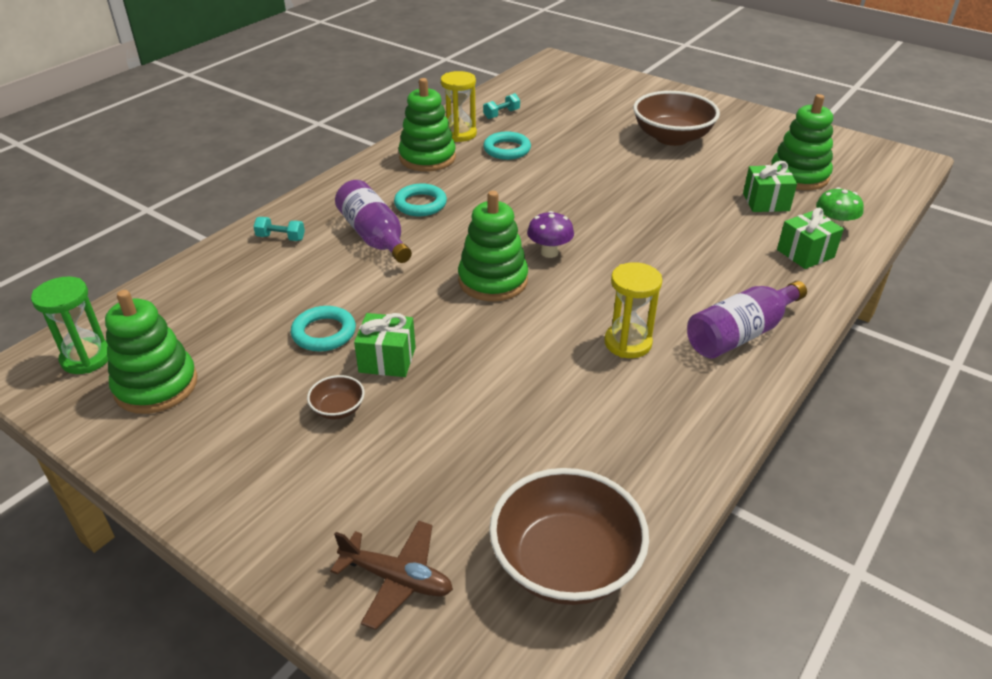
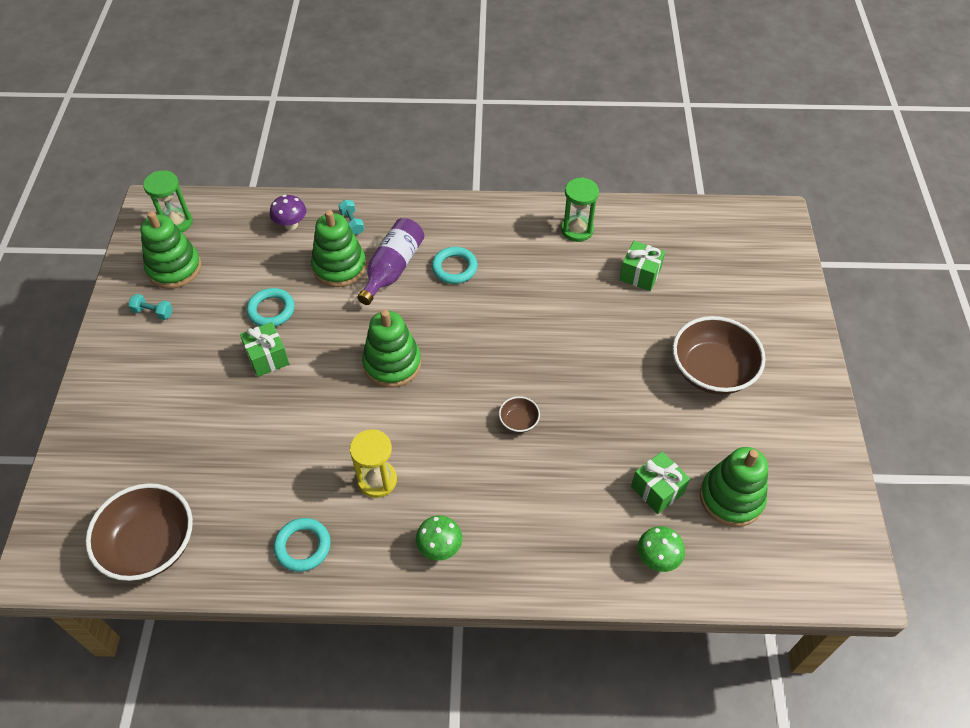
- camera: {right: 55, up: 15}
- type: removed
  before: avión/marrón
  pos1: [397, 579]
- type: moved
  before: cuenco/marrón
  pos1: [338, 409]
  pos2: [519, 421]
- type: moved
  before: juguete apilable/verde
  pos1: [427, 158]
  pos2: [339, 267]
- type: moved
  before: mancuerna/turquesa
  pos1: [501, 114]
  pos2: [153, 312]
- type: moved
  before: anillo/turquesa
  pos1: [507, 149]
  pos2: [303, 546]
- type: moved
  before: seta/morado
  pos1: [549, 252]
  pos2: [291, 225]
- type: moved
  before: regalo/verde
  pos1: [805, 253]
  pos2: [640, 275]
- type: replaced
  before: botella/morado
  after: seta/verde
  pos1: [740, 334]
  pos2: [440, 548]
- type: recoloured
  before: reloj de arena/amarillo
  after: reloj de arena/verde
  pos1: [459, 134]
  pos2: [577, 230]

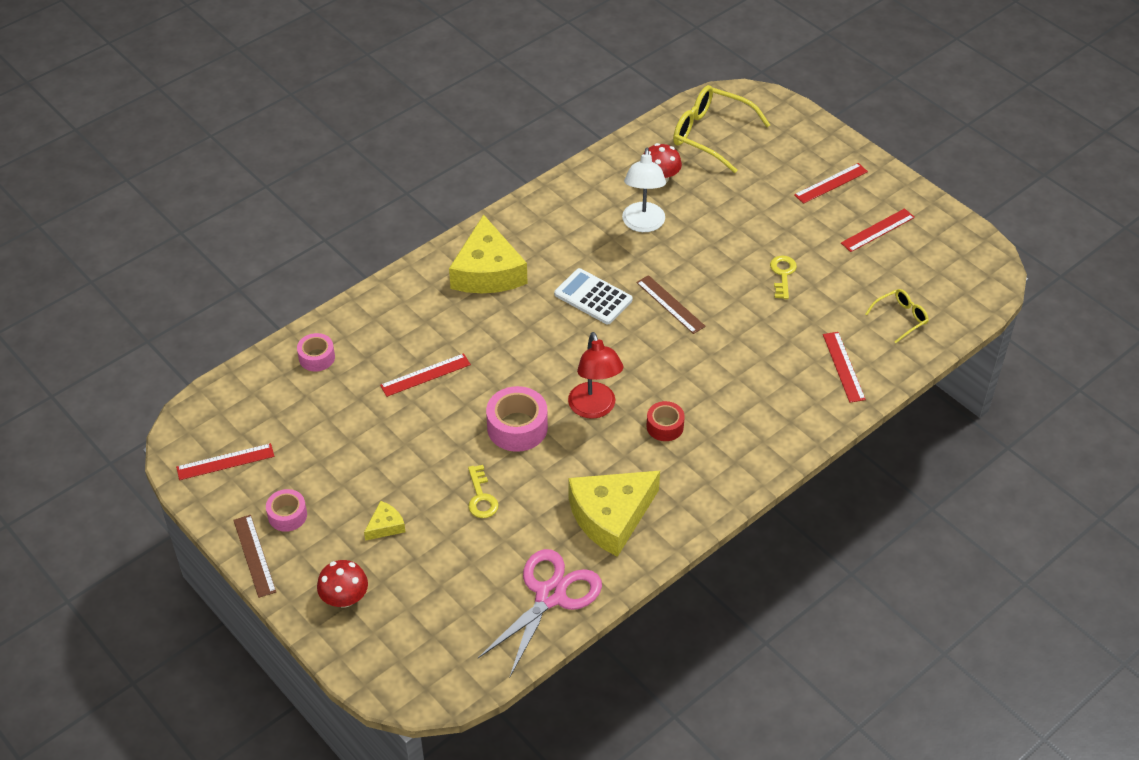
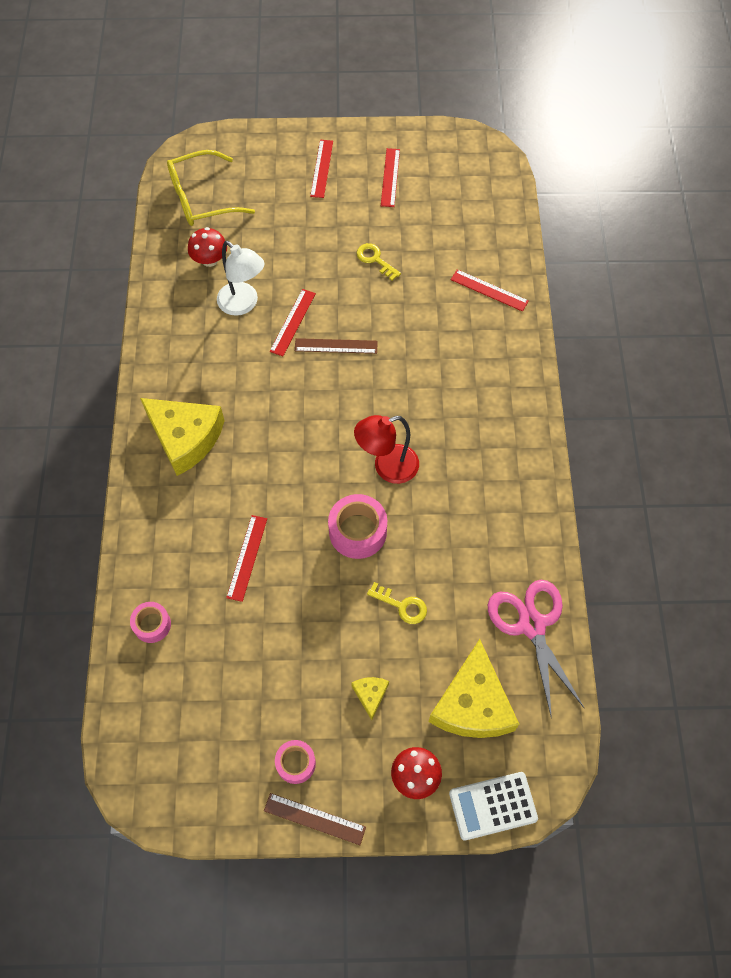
- camera: {right: -50, up: 15}
- type: removed
  before: cinta adhesiva/rojo
  pos1: [665, 426]
- type: removed
  before: gafas/amarillo
  pos1: [901, 318]
- type: moved
  before: regla/rojo
  pos1: [225, 462]
  pos2: [293, 322]
- type: moved
  before: calculadora/blanco
  pos1: [593, 297]
  pos2: [493, 806]
- type: moved
  before: queso/amarillo
  pos1: [611, 516]
  pos2: [473, 704]
- type: turned
  before: lámpara/rojo
  pos1: [594, 409]
  pos2: [387, 467]
  turn: 135

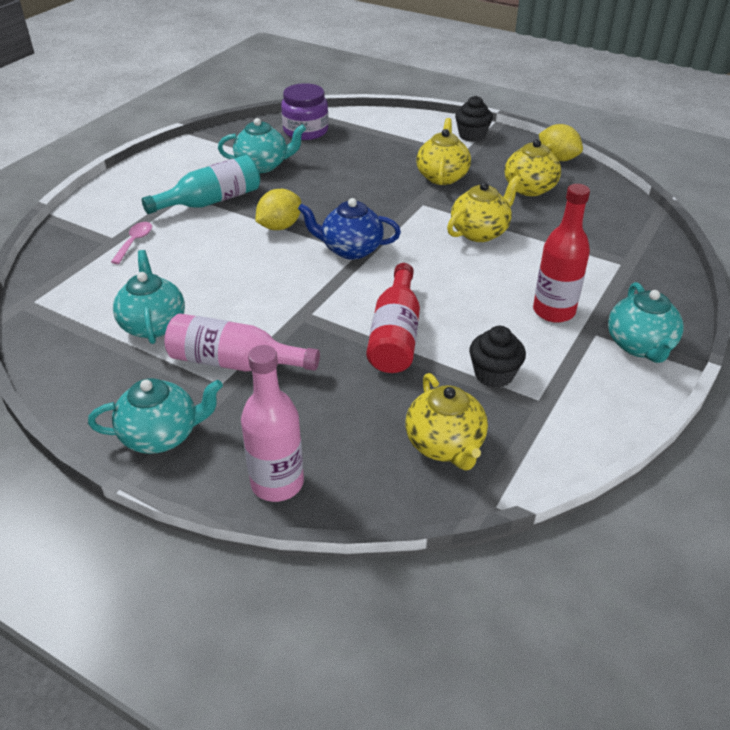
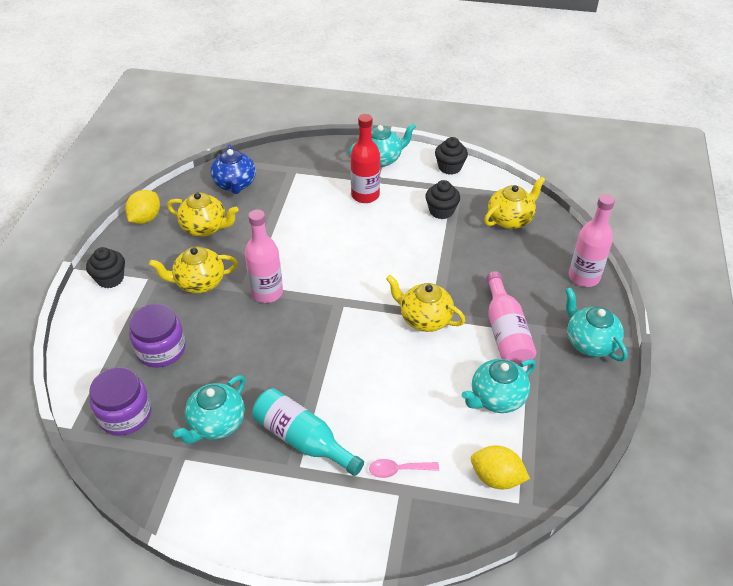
- camera: {right: -110, up: 5}
- type: removed
  before: botella/rojo
  pos1: [395, 335]
- type: added
  after: tarro/morado
  pos2: [161, 349]
- type: added
  after: botella/rosa
  pos2: [267, 293]
- type: added
  after: magdalena/negro
  pos2: [450, 167]
- type: moved
  before: limón/amarillo
  pos1: [279, 226]
  pos2: [496, 478]
- type: moved
  before: tetera/azul
  pos1: [350, 249]
  pos2: [235, 184]
- type: moved
  before: tetera/amarillo
  pos1: [480, 232]
  pos2: [424, 319]
- type: turned
  before: tetera/turquesa
  pos1: [263, 165]
  pos2: [216, 424]
  turn: -120

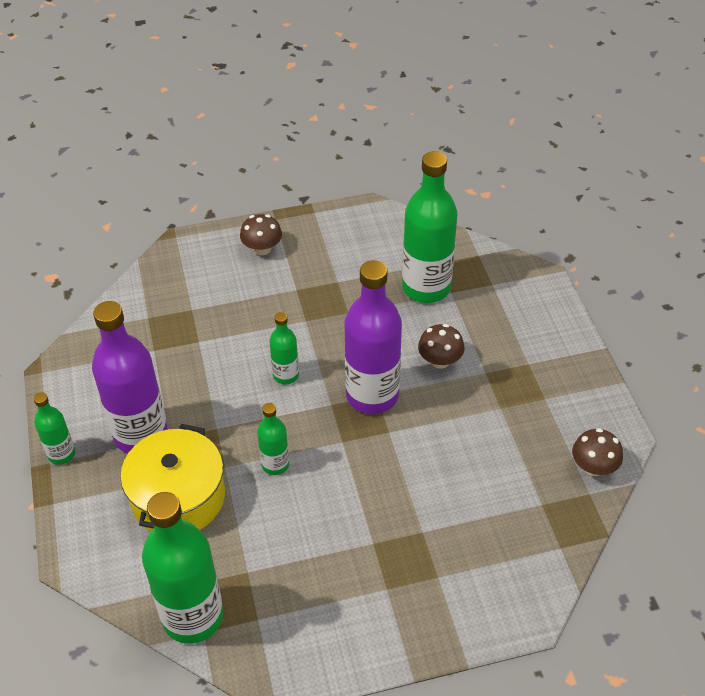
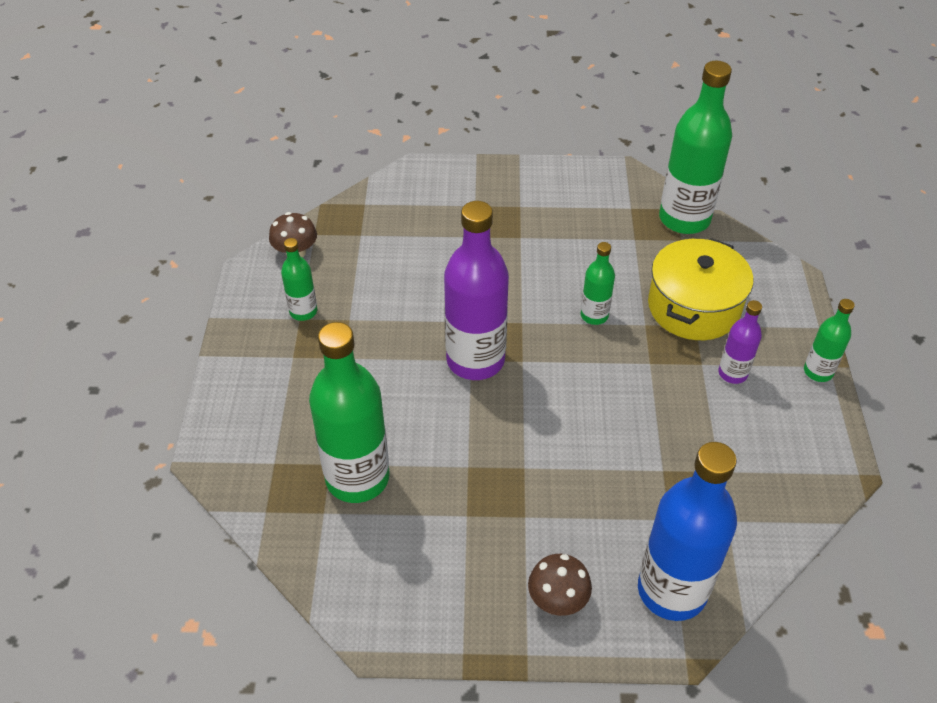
- camera: {right: -165, up: 0}
- type: removed
  before: seta/marrón
  pos1: [440, 361]
- type: added
  after: botella/azul
  pos2: [672, 590]
- type: moved
  before: botella/verde
  pos1: [286, 375]
  pos2: [303, 311]
- type: resized
  before: botella/morado
  pos1: [141, 435]
  pos2: [732, 373]
  scale: 0.5

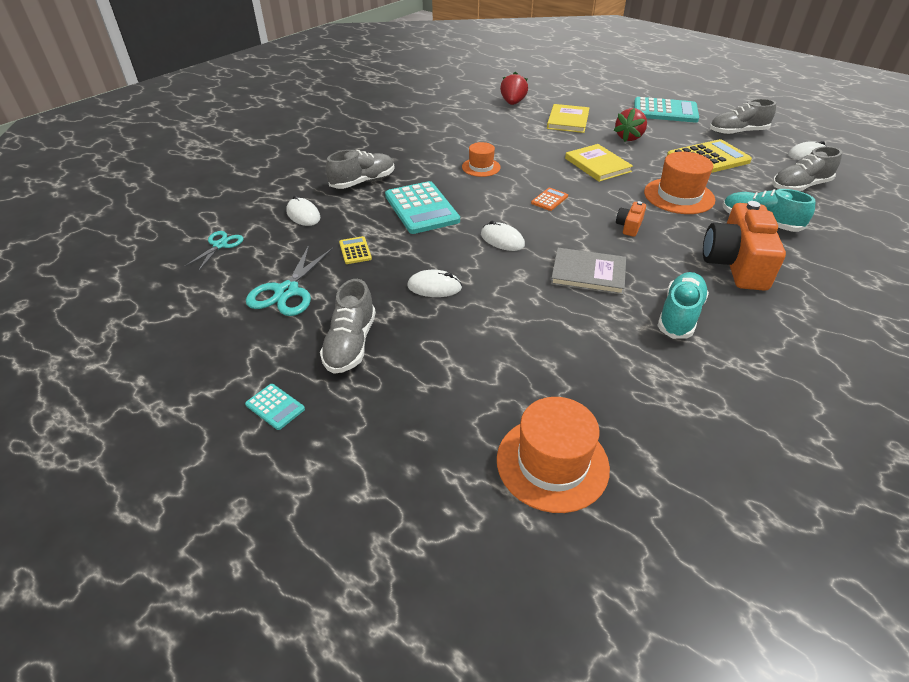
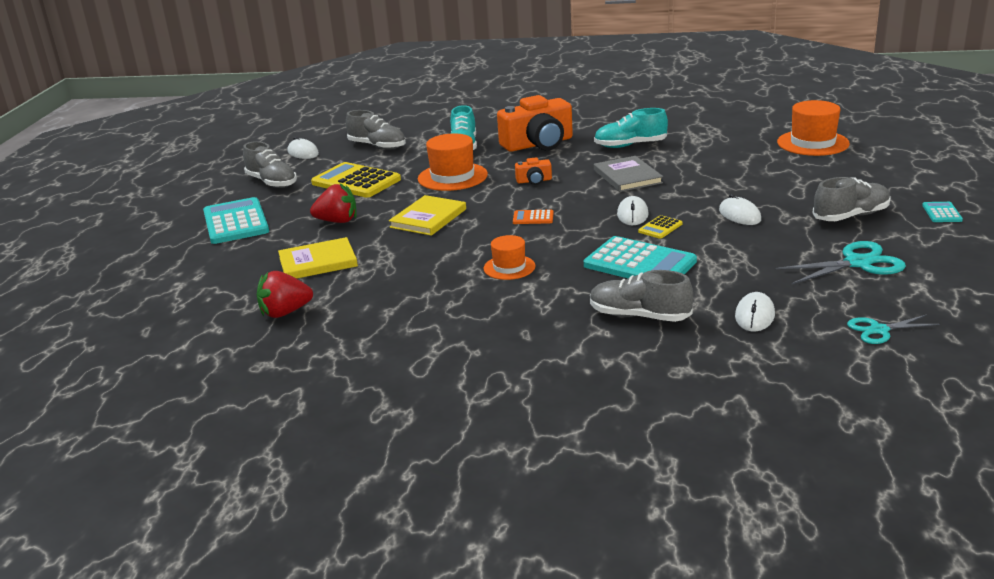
- camera: {right: -120, up: -15}
- type: moved
  before: calculadora/amarillo
  pos1: [355, 251]
  pos2: [660, 228]
- type: turned
  before: calculadora/turquesa
  pos1: [421, 208]
  pos2: [639, 263]
  turn: 90

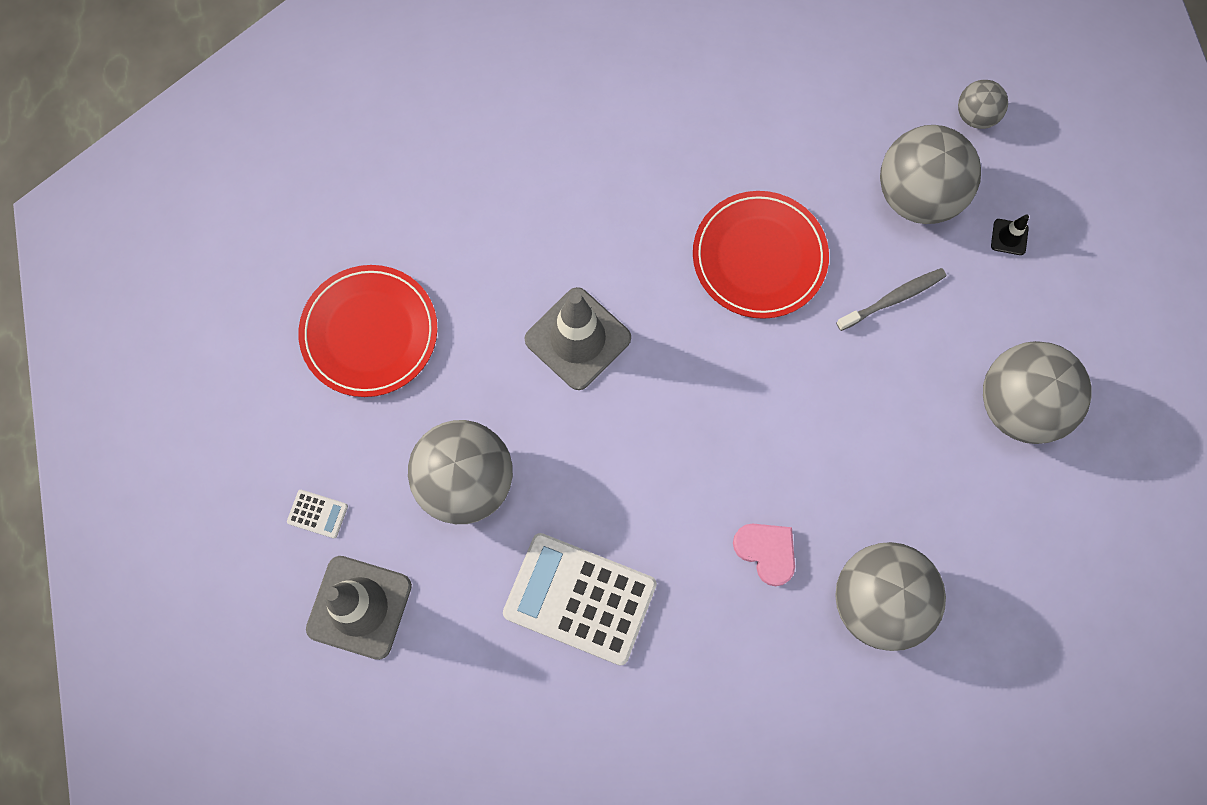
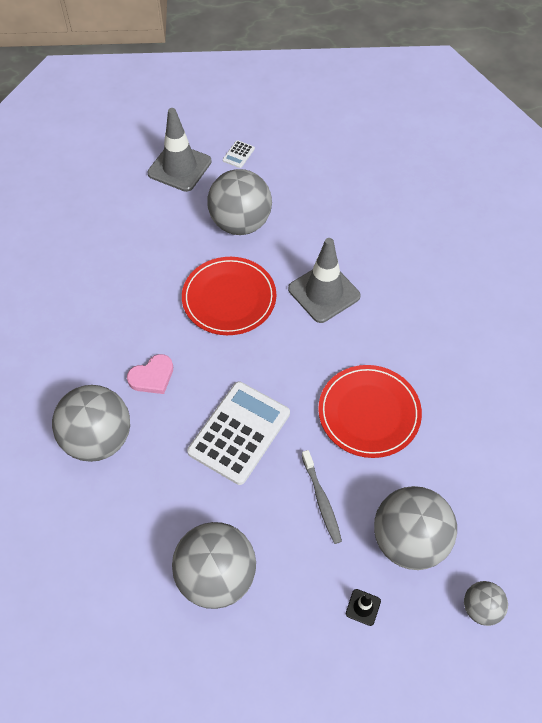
- camera: {right: 100, up: -15}
- type: moved
  before: plato/rojo
  pos1: [369, 333]
  pos2: [229, 298]
- type: moved
  before: calculadora/blanco
  pos1: [580, 599]
  pos2: [239, 432]

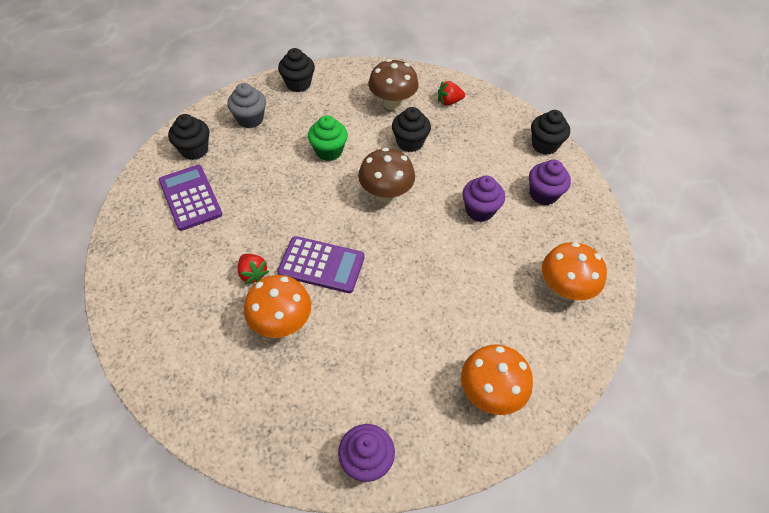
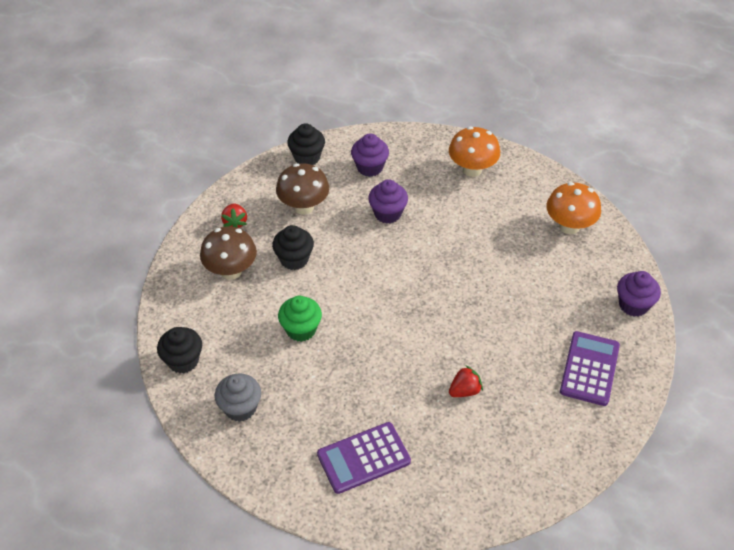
- camera: {right: -85, up: -5}
- type: removed
  before: magdalena/negro
  pos1: [194, 150]
- type: removed
  before: seta/naranja
  pos1: [281, 323]
- type: moved
  before: calculadora/morado
  pos1: [321, 265]
  pos2: [589, 368]
- type: moved
  before: seta/marrón
  pos1: [386, 194]
  pos2: [304, 207]

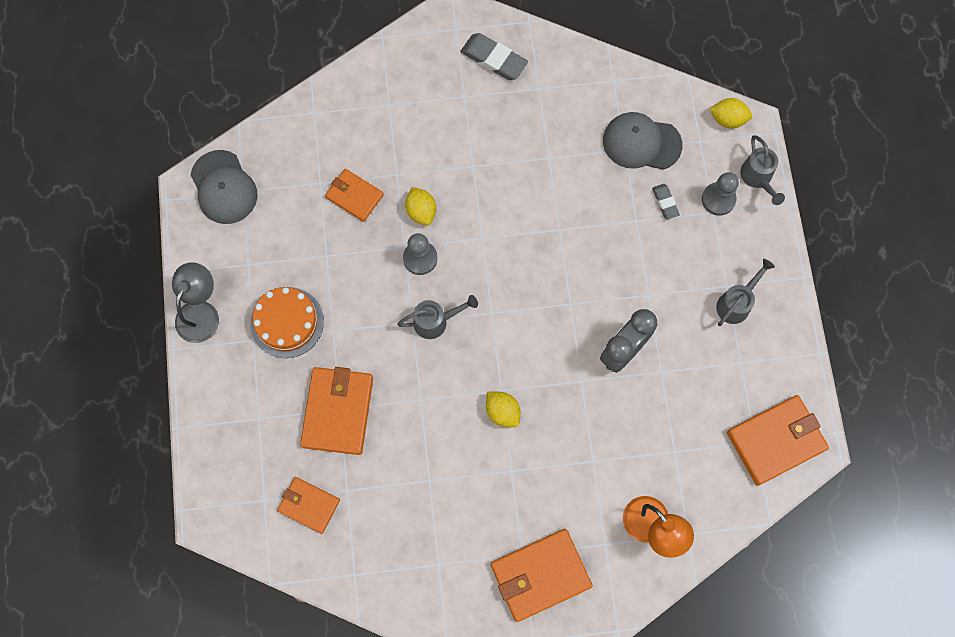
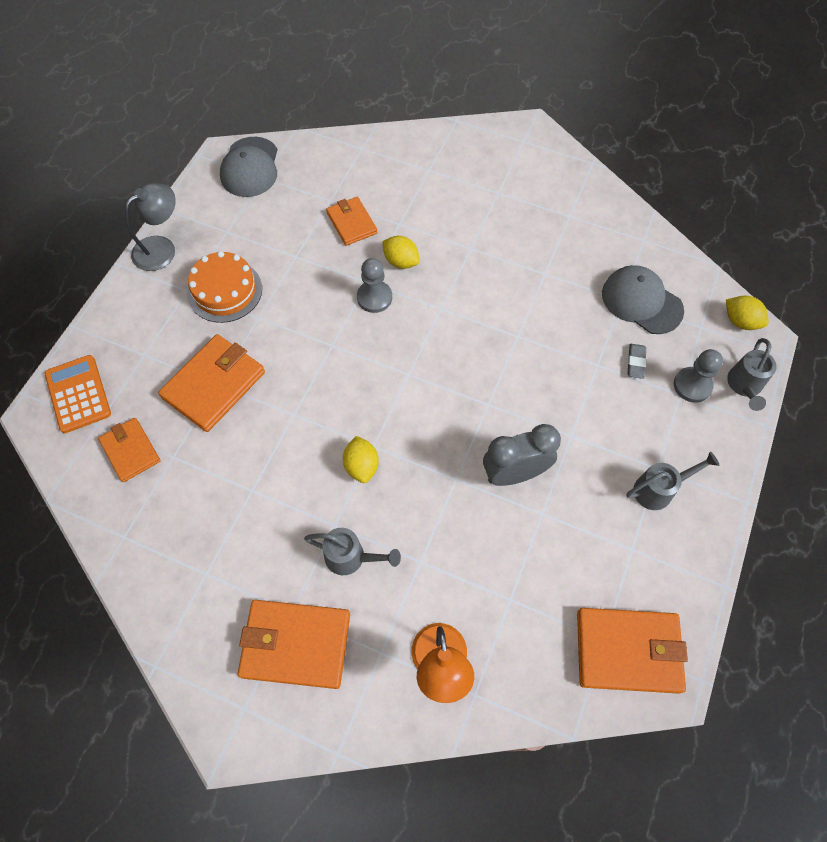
- camera: {right: 30, up: -10}
- type: removed
  before: goma de borrar/gris
  pos1: [494, 59]
- type: added
  after: calculadora/naranja
  pos2: [78, 394]
- type: moved
  before: regadera/gris
  pos1: [435, 321]
  pos2: [351, 557]
- type: turned
  before: limón/amarillo
  pos1: [421, 211]
  pos2: [401, 261]
  turn: -60

